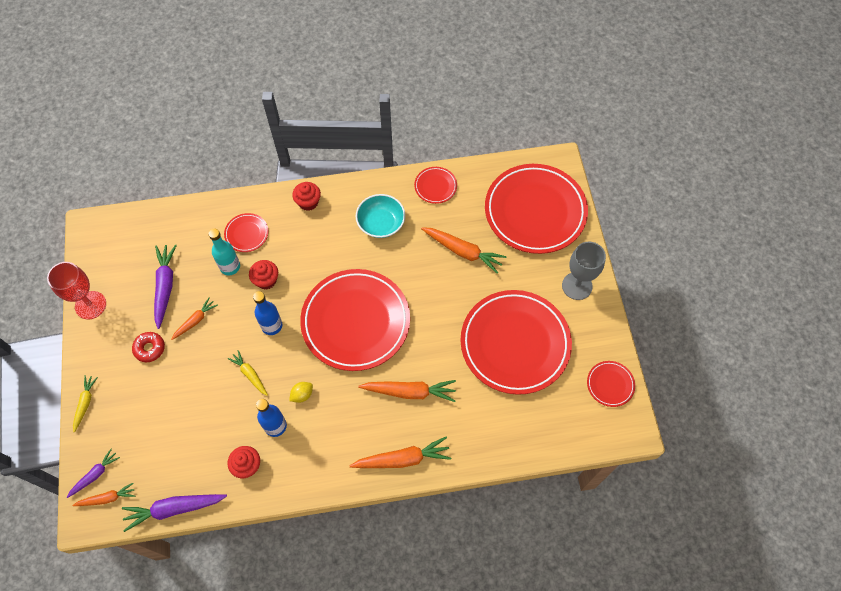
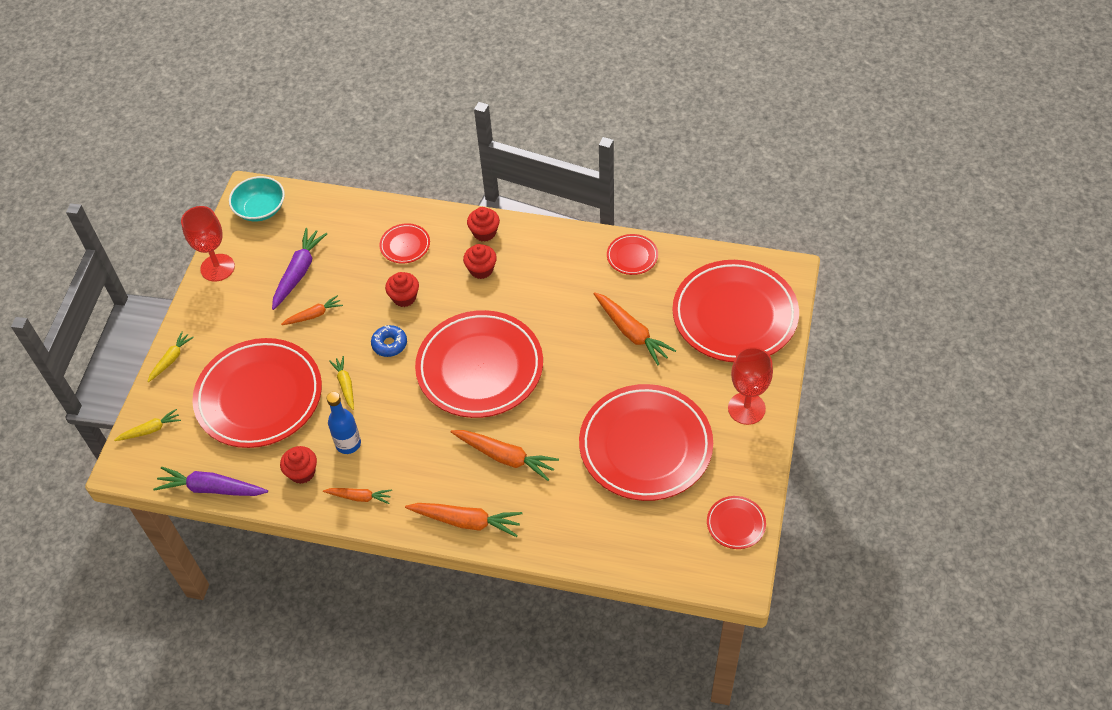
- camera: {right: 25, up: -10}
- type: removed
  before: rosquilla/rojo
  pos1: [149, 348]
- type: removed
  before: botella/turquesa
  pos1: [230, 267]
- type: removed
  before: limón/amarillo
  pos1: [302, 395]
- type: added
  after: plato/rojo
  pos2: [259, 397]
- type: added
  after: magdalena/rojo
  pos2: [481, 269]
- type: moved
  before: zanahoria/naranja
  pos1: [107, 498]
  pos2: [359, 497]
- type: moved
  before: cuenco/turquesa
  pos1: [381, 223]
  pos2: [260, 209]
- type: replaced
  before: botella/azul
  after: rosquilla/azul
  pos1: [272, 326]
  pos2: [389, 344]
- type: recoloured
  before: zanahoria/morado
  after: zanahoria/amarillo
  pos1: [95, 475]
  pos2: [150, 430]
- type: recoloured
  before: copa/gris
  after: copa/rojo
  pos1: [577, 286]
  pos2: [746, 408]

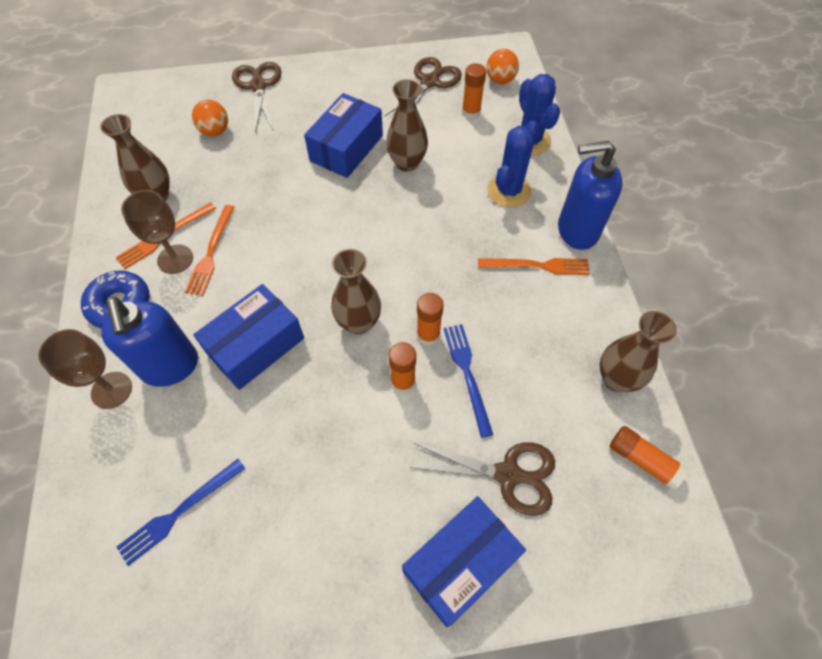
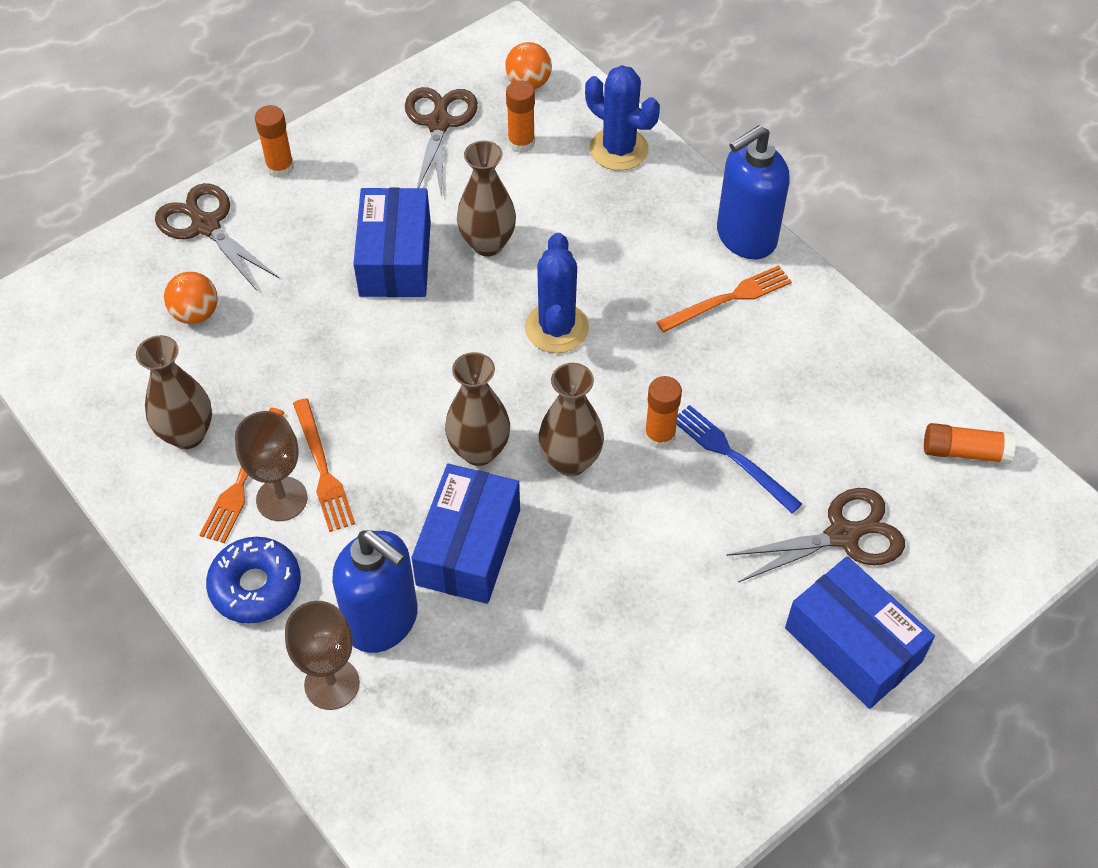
- camera: {right: -30, up: -5}
- type: removed
  before: tenedor/azul
  pos1: [179, 512]
- type: moved
  before: barra de pegamento/naranja
  pos1: [403, 382]
  pos2: [280, 167]
- type: moved
  before: cactus/azul
  pos1: [509, 191]
  pos2: [556, 328]
- type: moved
  before: florero/marrón
  pos1: [616, 379]
  pos2: [479, 451]
- type: turned
  before: caja/azul
  pos1: [460, 564]
  pos2: [853, 644]
  turn: -60

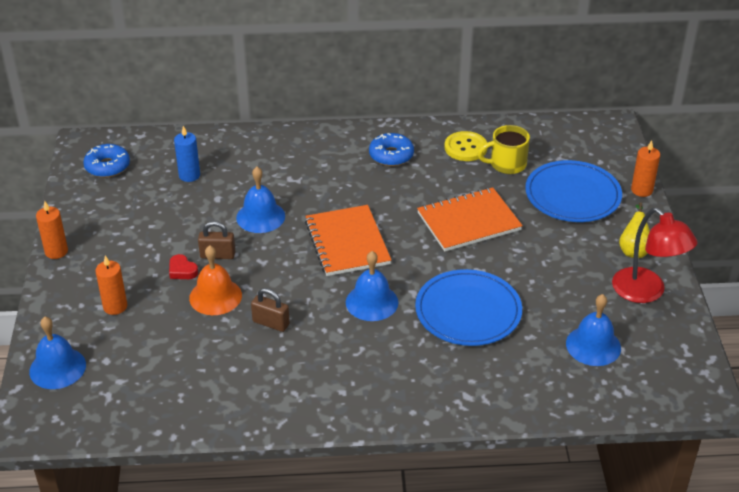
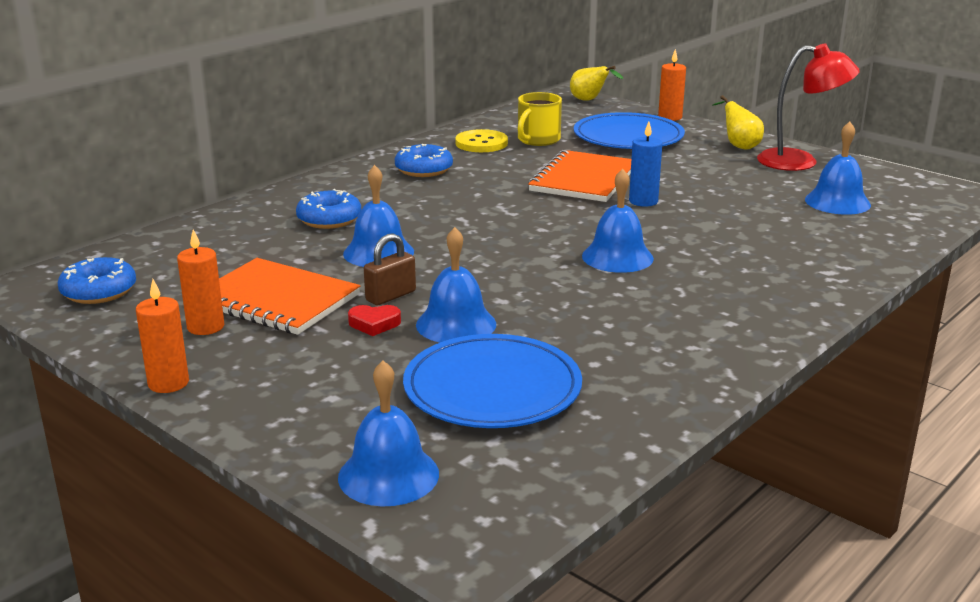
- camera: {right: -45, up: -15}
- type: removed
  before: candado/marrón
  pos1: [271, 323]
- type: added
  after: rosquilla/azul
  pos2: [329, 219]
- type: added
  after: pera/amarillo
  pos2: [589, 100]
- type: moved
  before: vela/naranja
  pos1: [115, 306]
  pos2: [205, 327]
- type: moved
  before: vela/azul
  pos1: [189, 175]
  pos2: [643, 201]
- type: moved
  before: cuaderno/naranja
  pos1: [347, 242]
  pos2: [276, 300]
- type: moved
  before: plato/azul
  pos1: [468, 311]
  pos2: [492, 388]
- type: recoloured
  before: campana/naranja
  after: campana/azul
  pos1: [215, 296]
  pos2: [456, 324]

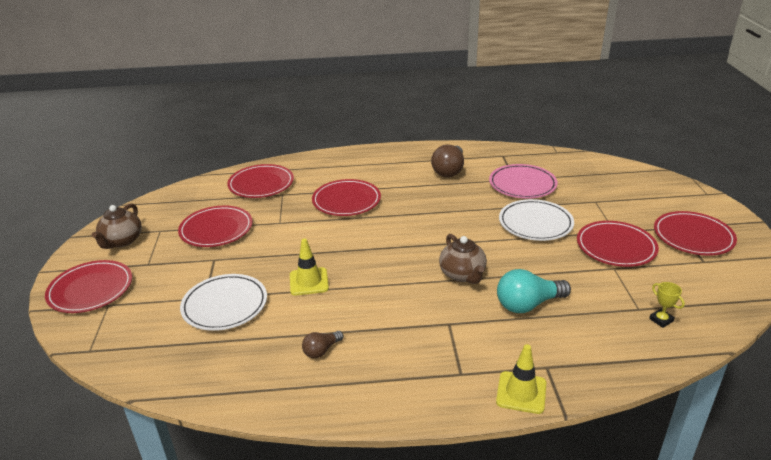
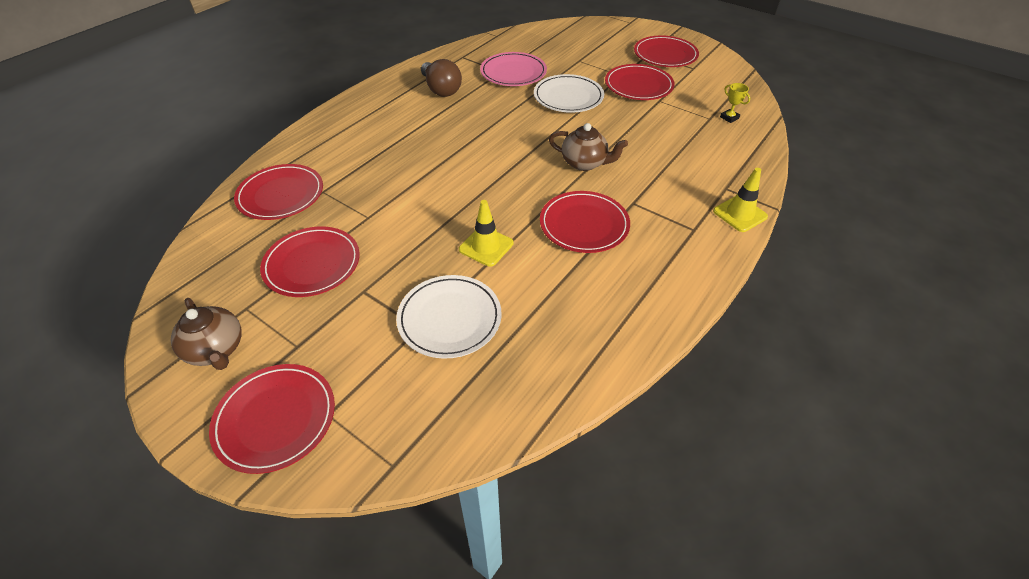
- camera: {right: -50, up: 15}
- type: removed
  before: bombilla/marrón
  pos1: [321, 350]
- type: removed
  before: bombilla/turquesa
  pos1: [528, 304]
- type: moved
  before: plato/rojo
  pos1: [346, 201]
  pos2: [584, 225]
- type: turned
  before: trofeo/amarillo
  pos1: [661, 320]
  pos2: [729, 118]
  turn: 45

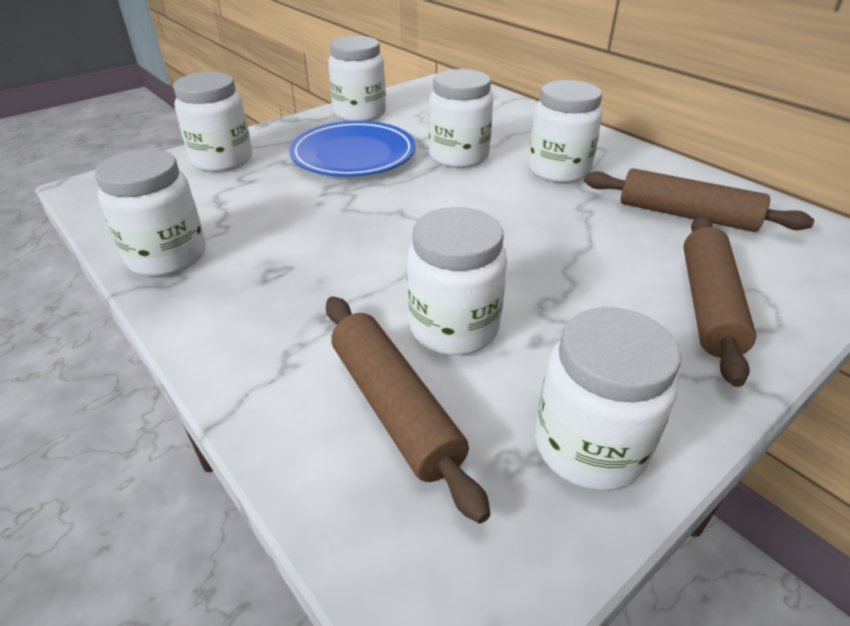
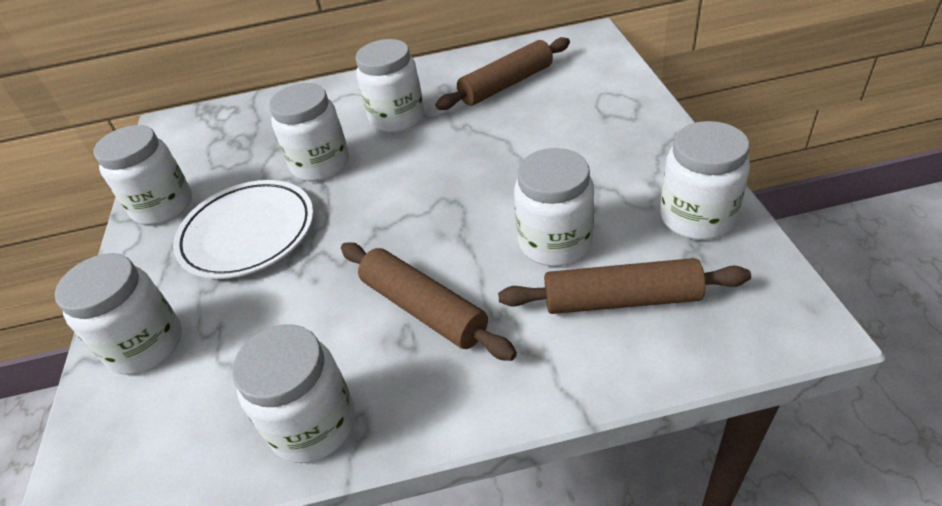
- camera: {right: -55, up: 5}
- type: moved
  before: rodillo/marrón
  pos1: [709, 305]
  pos2: [424, 308]
- type: recoloured
  before: plato/azul
  after: plato/blanco
  pos1: [353, 155]
  pos2: [248, 233]

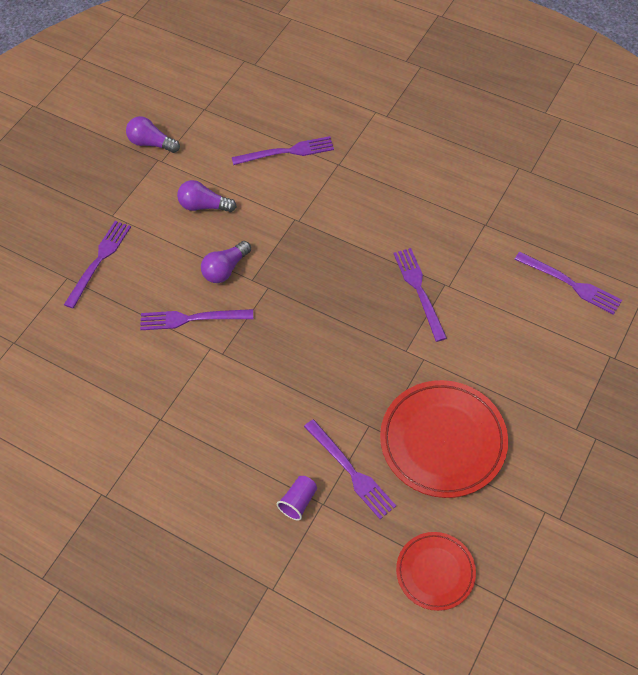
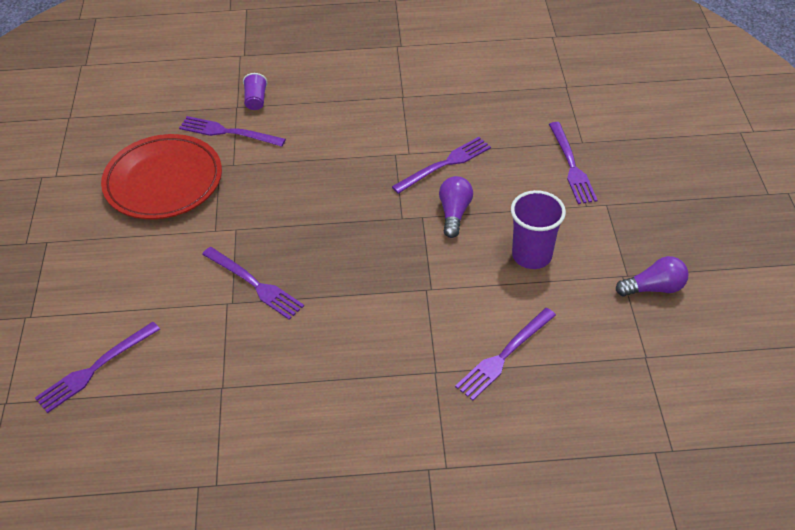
- camera: {right: 145, up: -10}
- type: removed
  before: plato/rojo
  pos1: [435, 572]
- type: replaced
  before: bombilla/morado
  after: vaso/morado
  pos1: [204, 206]
  pos2: [531, 255]
- type: turned
  before: tenedor/morado
  pos1: [570, 284]
  pos2: [96, 368]
  turn: -45

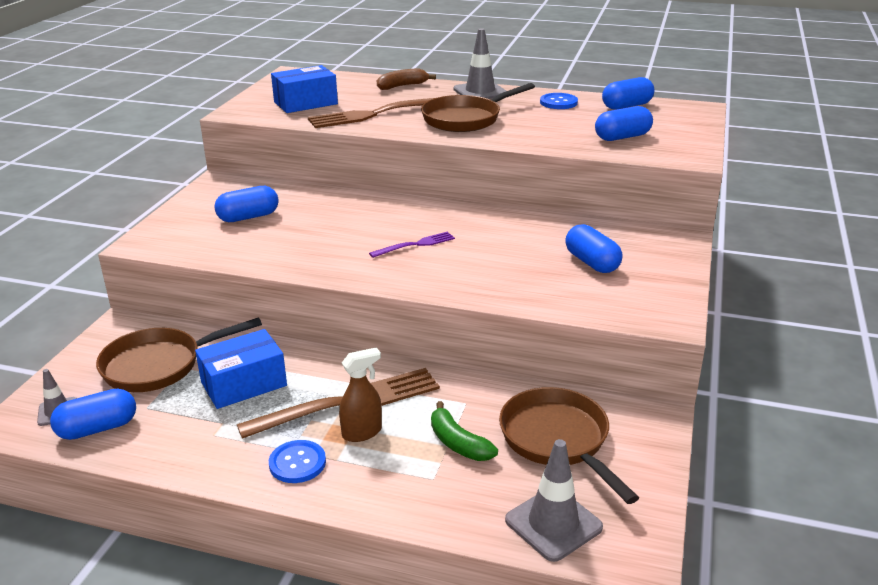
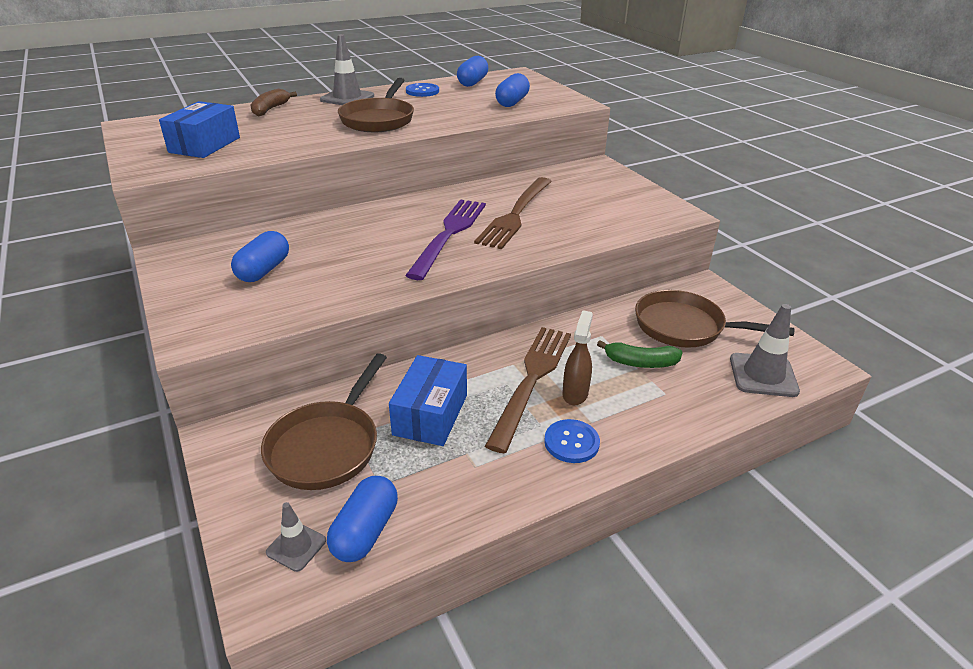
- camera: {right: -45, up: 5}
- type: removed
  before: cápsula/azul
  pos1: [592, 262]
- type: moved
  before: tenedor/marrón
  pos1: [376, 114]
  pos2: [515, 215]
- type: resized
  before: tenedor/morado
  pos1: [416, 244]
  pos2: [449, 234]
  scale: 1.96

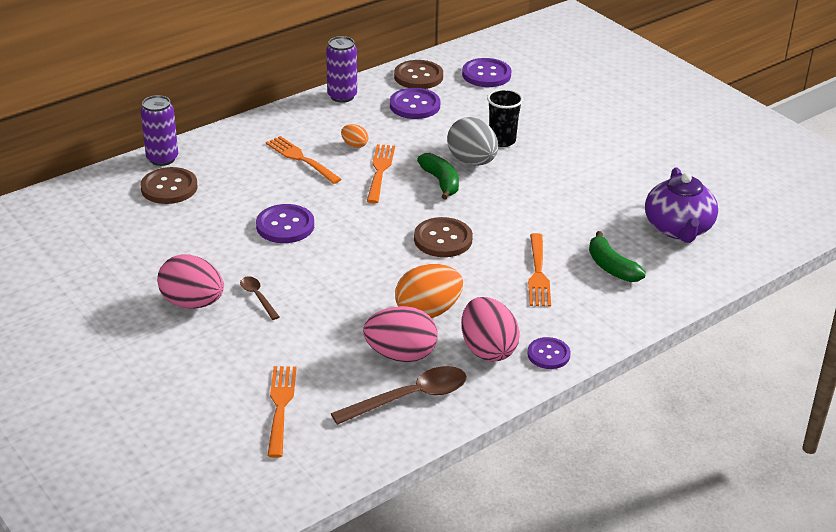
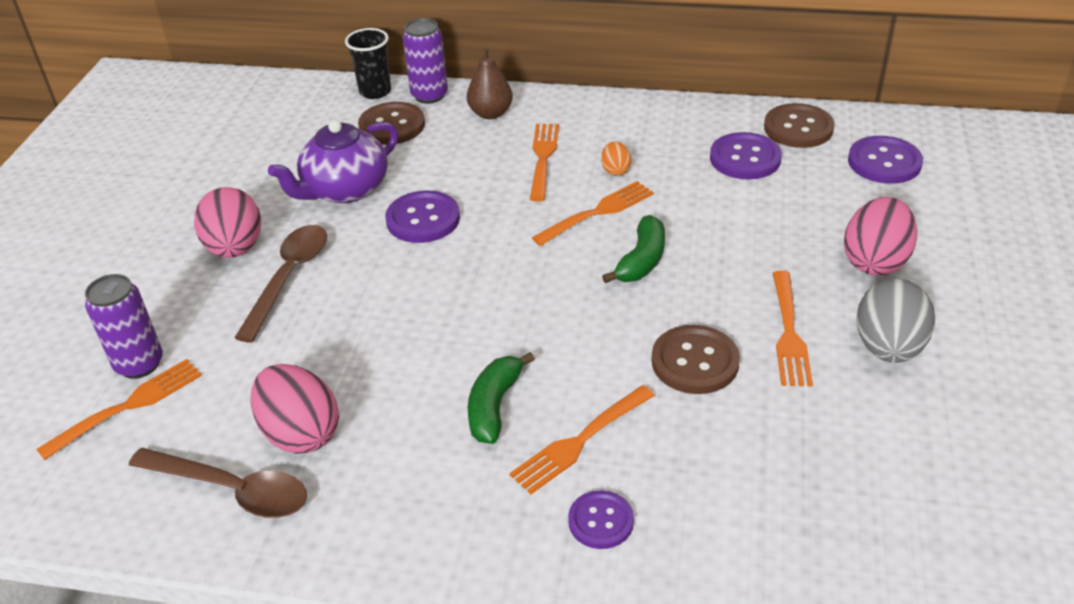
- camera: {right: 50, up: 5}
- type: removed
  before: huevo/naranja
  pos1: [428, 312]
- type: added
  after: pera/marrón
  pos2: [490, 113]
- type: added
  after: tenedor/naranja
  pos2: [788, 333]
- type: moved
  before: lata/morado
  pos1: [342, 96]
  pos2: [139, 364]
- type: moved
  before: botón/marrón
  pos1: [443, 239]
  pos2: [695, 362]
- type: moved
  before: huevo/gris
  pos1: [472, 161]
  pos2: [888, 348]
- type: moved
  before: huevo/rosa
  pos1: [487, 349]
  pos2: [875, 261]
- type: moved
  before: vaso/negro
  pos1: [502, 140]
  pos2: [375, 91]
- type: moved
  before: botón/morado
  pos1: [548, 354]
  pos2: [601, 521]
- type: moved
  before: plátano/verde
  pos1: [611, 267]
  pos2: [494, 406]
- type: moved
  before: tetera/morado
  pos1: [678, 229]
  pos2: [345, 190]
- type: resized
  before: cuchara/marrón
  pos1: [257, 297]
  pos2: [289, 278]
  scale: 1.87

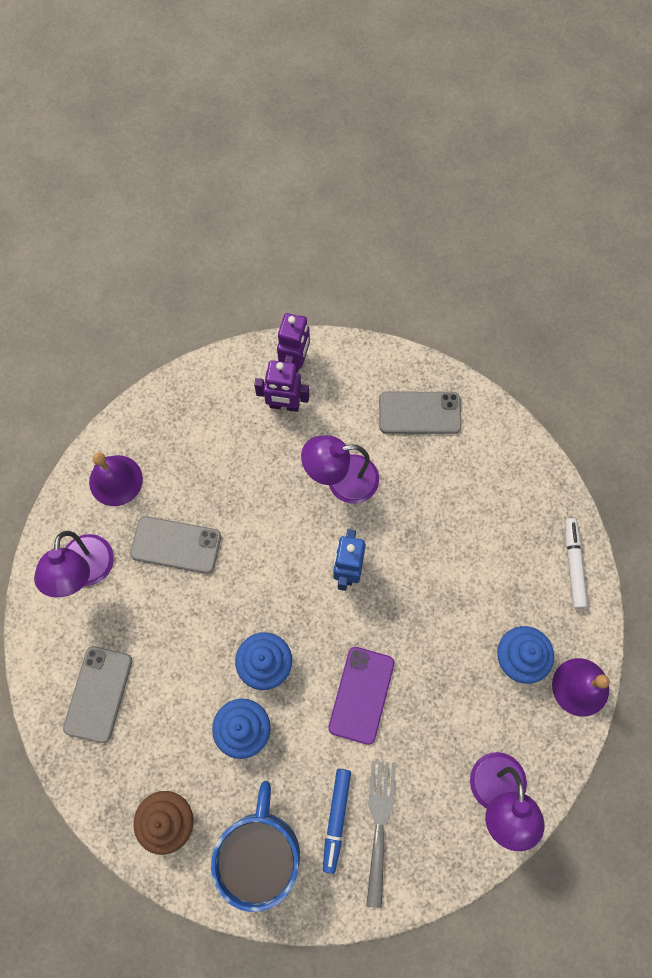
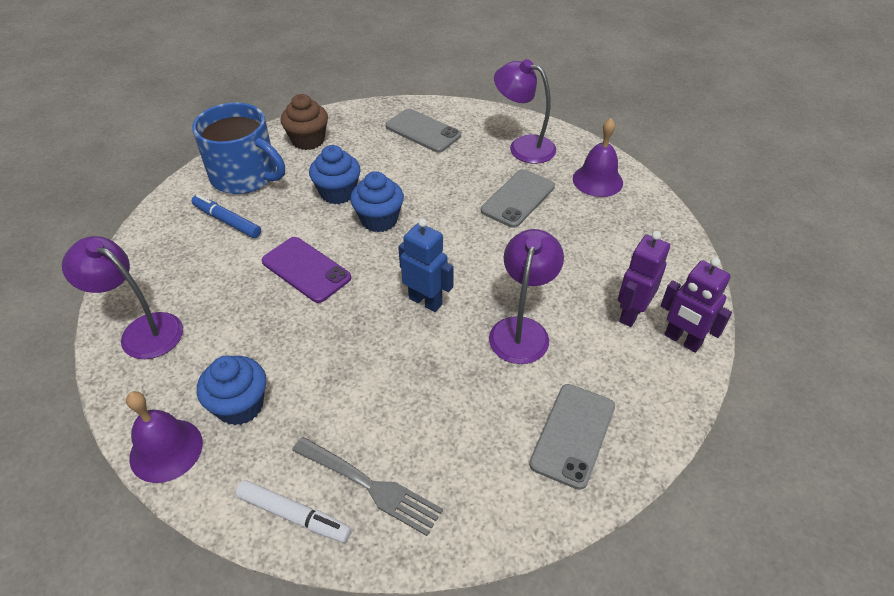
- camera: {right: 115, up: -25}
- type: moved
  before: tenedor/gris
  pos1: [379, 826]
  pos2: [369, 486]

